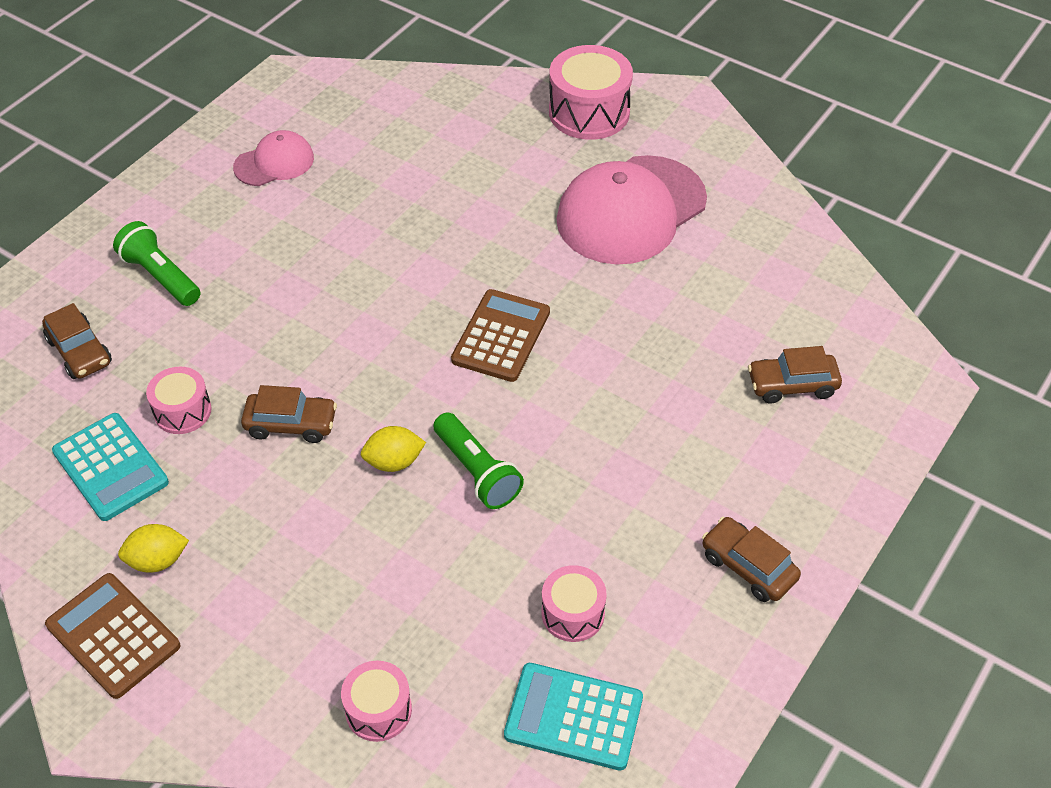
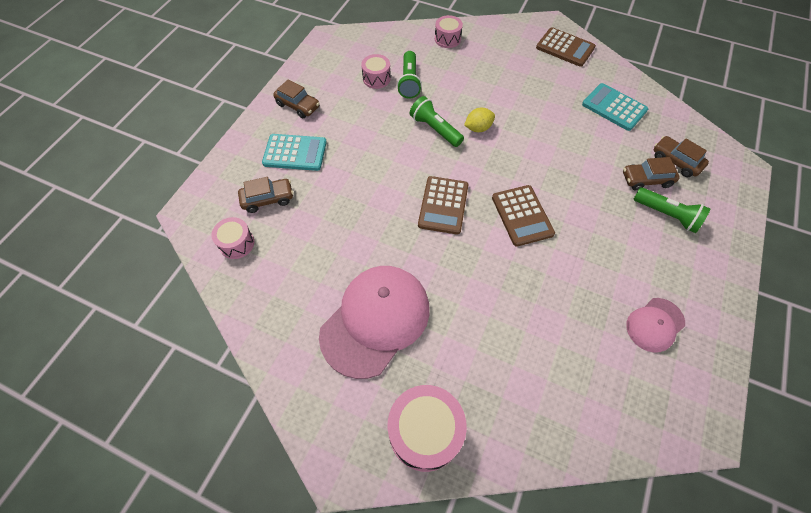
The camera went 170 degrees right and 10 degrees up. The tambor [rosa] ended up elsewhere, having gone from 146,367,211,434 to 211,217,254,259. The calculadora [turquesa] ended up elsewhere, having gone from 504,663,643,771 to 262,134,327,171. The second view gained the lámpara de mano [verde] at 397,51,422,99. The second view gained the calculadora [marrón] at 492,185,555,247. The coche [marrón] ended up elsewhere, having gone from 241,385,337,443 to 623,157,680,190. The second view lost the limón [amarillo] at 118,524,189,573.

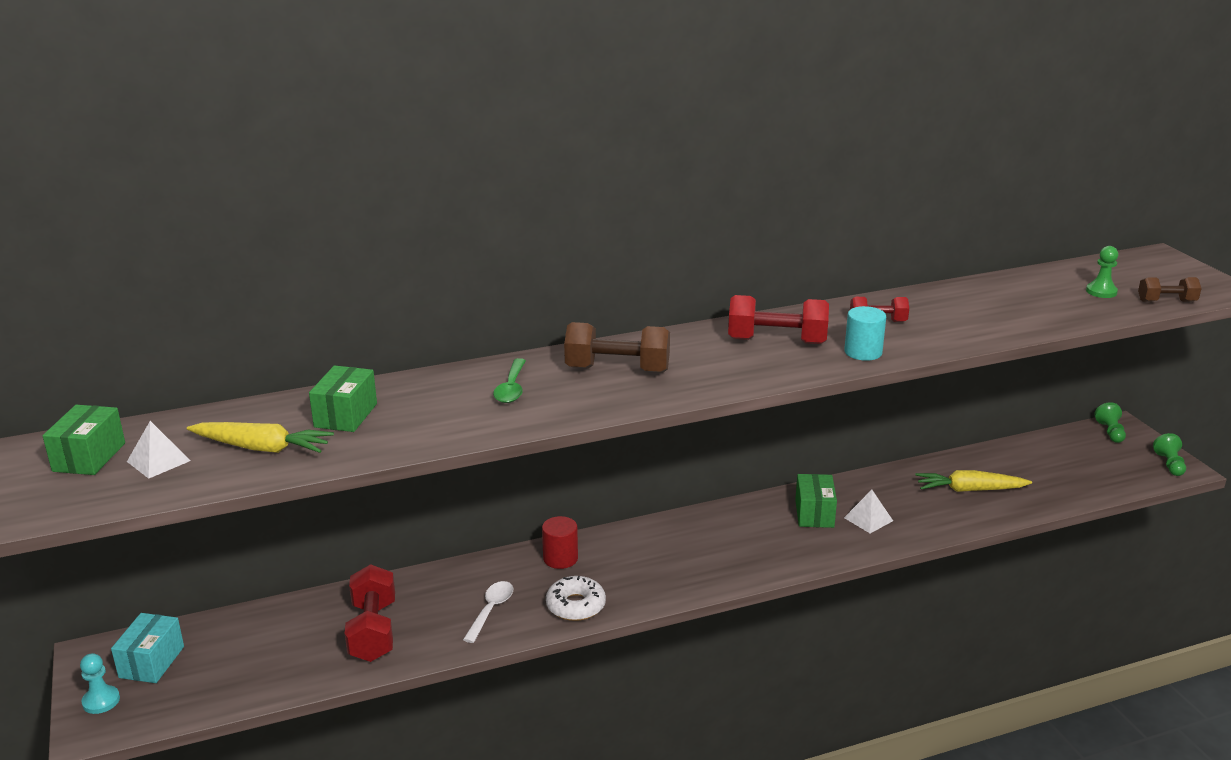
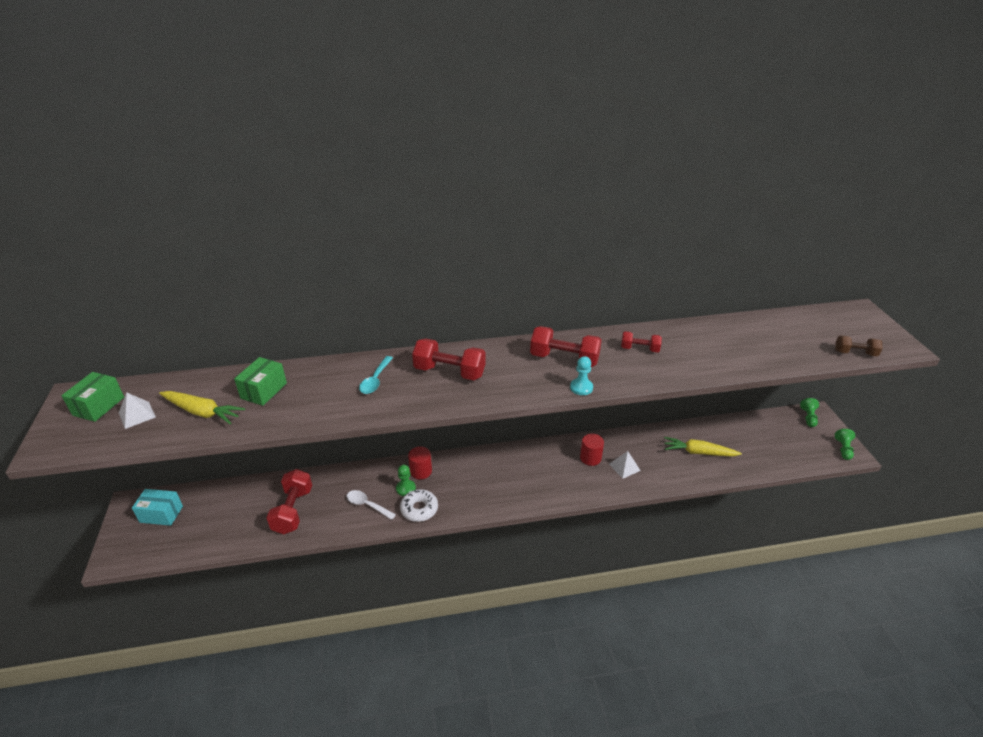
The camera went 10 degrees right and 10 degrees up. The caja [turquesa] at 111,613,184,683 ended up facing another way, 75 degrees clockwise from before. The cuchara [blanco] at 463,581,513,643 ended up facing another way, 90 degrees counterclockwise from before. What was the cuchara [verde] at 493,358,526,403 turned into the cuchara [turquesa] at 359,356,393,394. The peón [verde] ended up elsewhere, having gone from 1086,246,1118,298 to 396,465,416,496. What was the mancuerna [marrón] at 564,322,670,373 turned into the mancuerna [rojo] at 412,338,486,380. The peón [turquesa] ended up elsewhere, having gone from 80,653,120,714 to 570,356,593,395. Where the caja [verde] stood at 795,474,837,528, the cilindro [rojo] came to stand at 580,434,604,466. The second view lost the cilindro [turquesa] at 844,306,886,361.

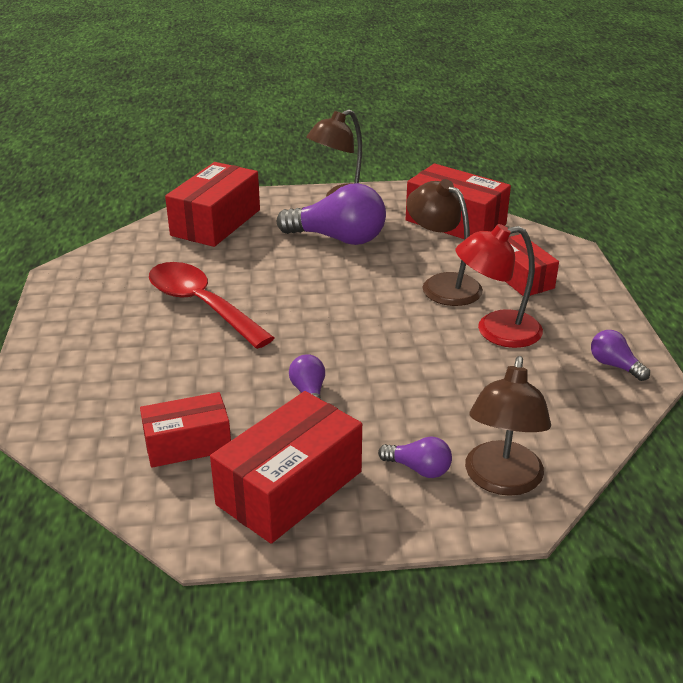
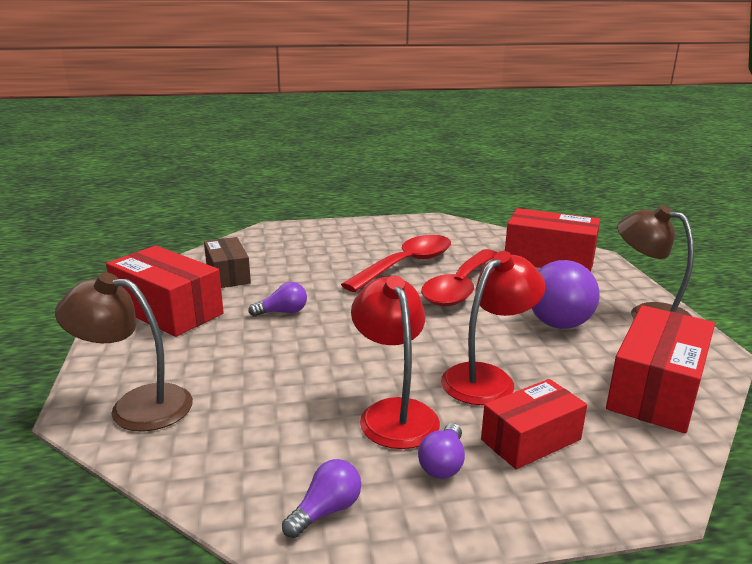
The camera went 85 degrees right and 10 degrees down. What was the caja [rojo] at 140,392,231,468 turned into the caja [marrón] at 204,237,251,288. The bombilla [morado] ended up elsewhere, having gone from 378,437,452,478 to 418,423,465,479. The second view gained the cuchara [rojo] at 421,249,498,306. What was the lámpara [marrón] at 406,179,483,306 turned into the lámpara [rojo] at 441,251,545,405.

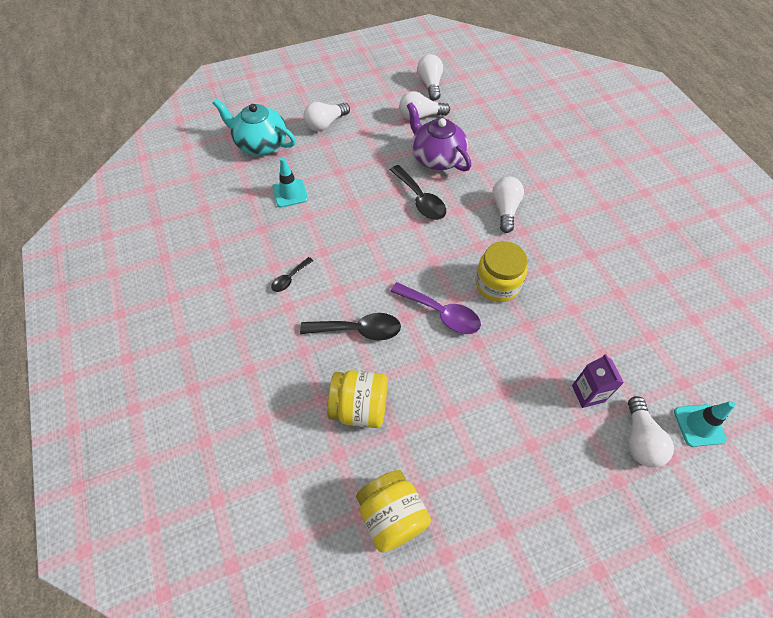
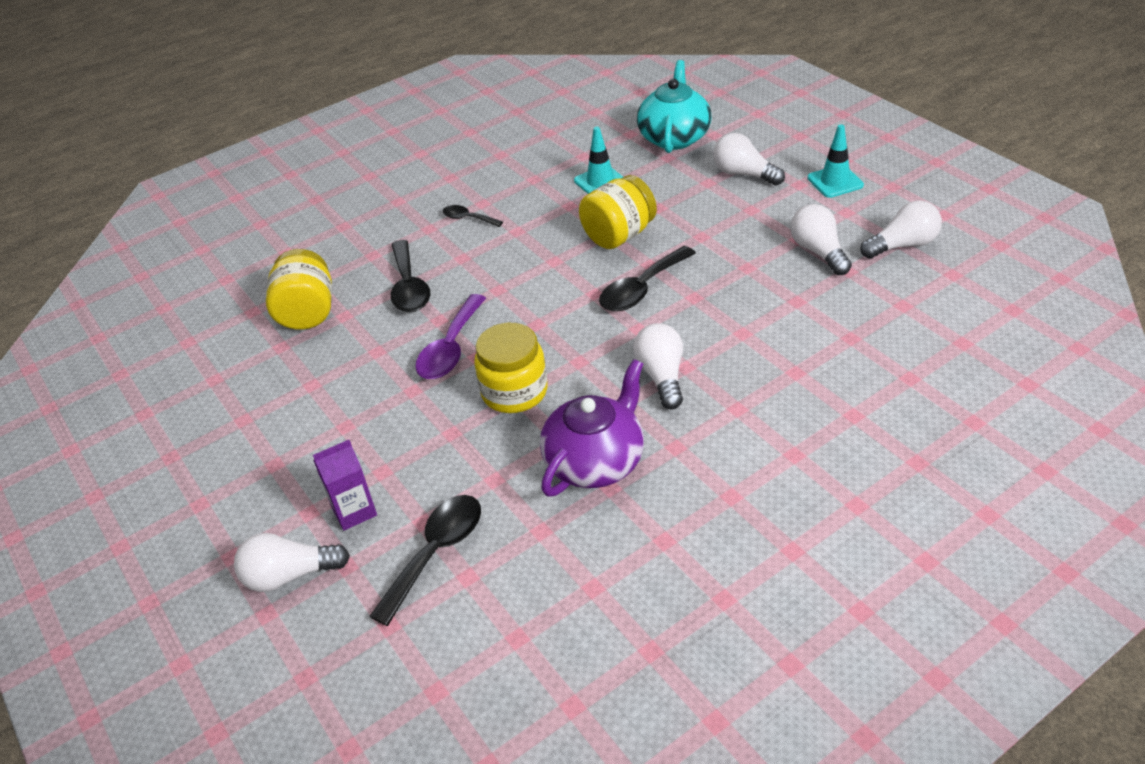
The camera went 80 degrees right and 15 degrees down. The second view gained the cuchara [negro] at 369,495,481,626. The tetera [morado] ended up elsewhere, having gone from 407,102,471,171 to 540,359,644,497. The tarro [amarillo] ended up elsewhere, having gone from 356,470,431,553 to 579,175,657,249. The bombilla [blanco] at 492,177,524,233 ended up facing another way, 90 degrees counterclockwise from before. The cono de tráfico [turquesa] ended up elsewhere, having gone from 674,401,735,447 to 807,124,864,198.

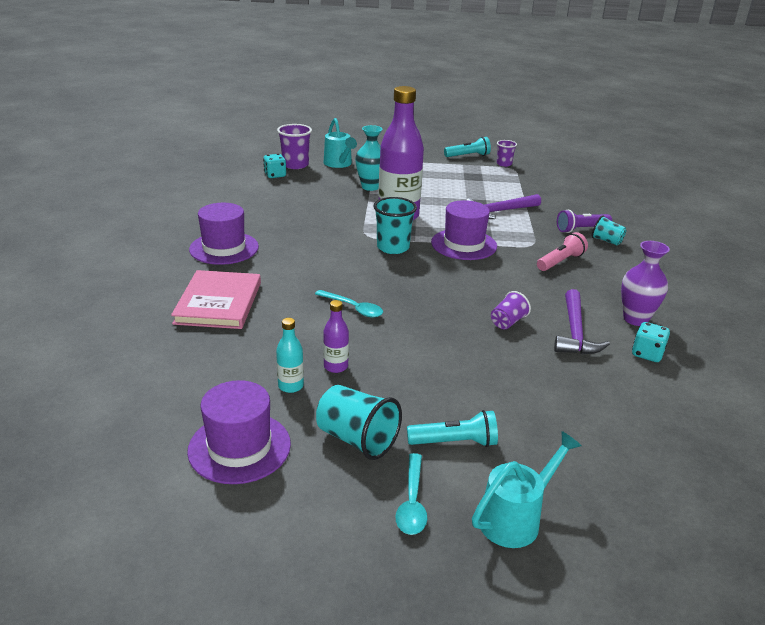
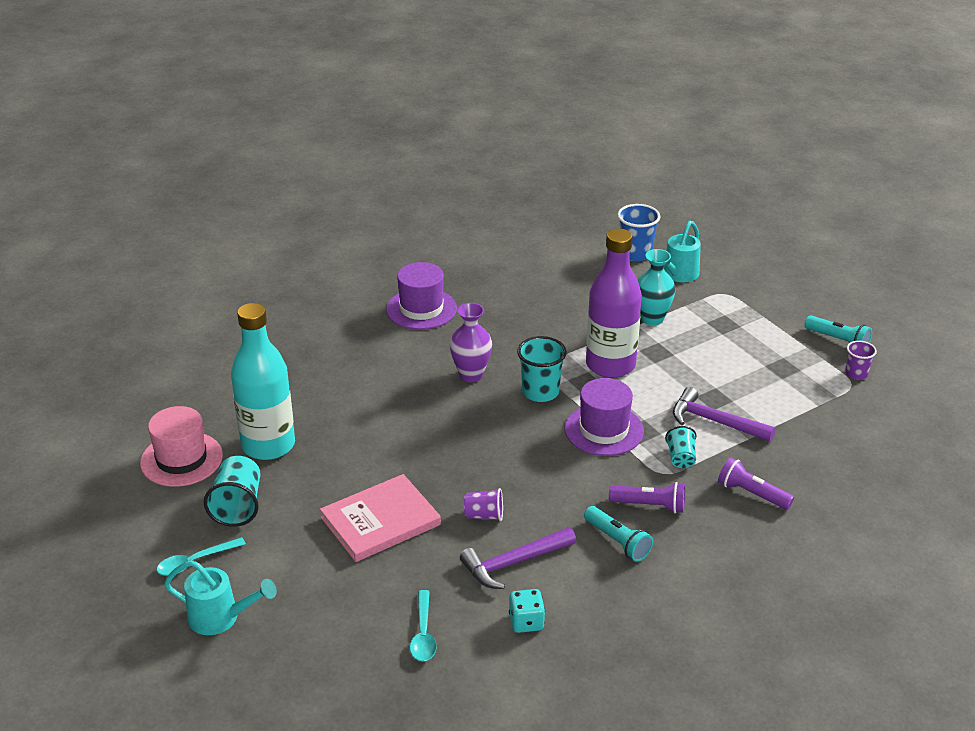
The camera went 55 degrees right and 5 degrees up. What was the sombrero [morado] at 187,380,291,484 turned into the sombrero [rosa] at 140,406,223,487. The size of the botella [turquesa] at 276,318,304,393 changed by a factor of 2.39. The libro [rosa] ended up elsewhere, having gone from 171,270,261,329 to 320,474,441,562. The cuchara [turquesa] ended up elsewhere, having gone from 315,290,383,317 to 410,590,437,661. The florero [morado] ended up elsewhere, having gone from 621,241,670,326 to 450,303,492,382. The lámpara de mano [turquesa] ended up elsewhere, having gone from 407,410,498,447 to 584,506,653,562. What was the lámpara de mano [rosa] at 537,232,588,271 turned into the lámpara de mano [morado] at 609,482,685,513. What was the vaso [morado] at 277,124,312,169 turned into the vaso [azul] at 617,204,661,261. The vaso [turquesa] ended up elsewhere, having gone from 592,215,626,245 to 665,426,696,468. The second view lost the dado [turquesa] at 263,154,286,178. The second view lost the botella [morado] at 323,300,349,373.

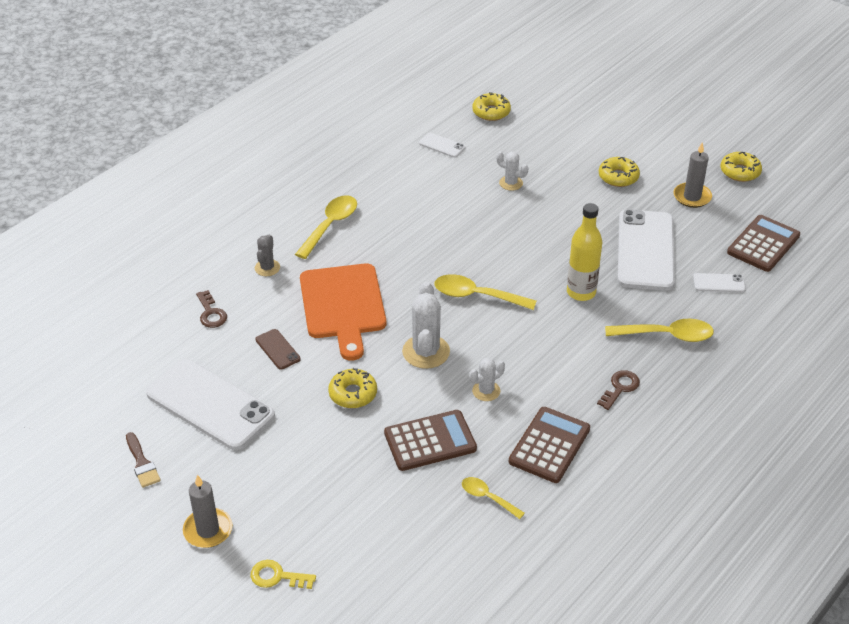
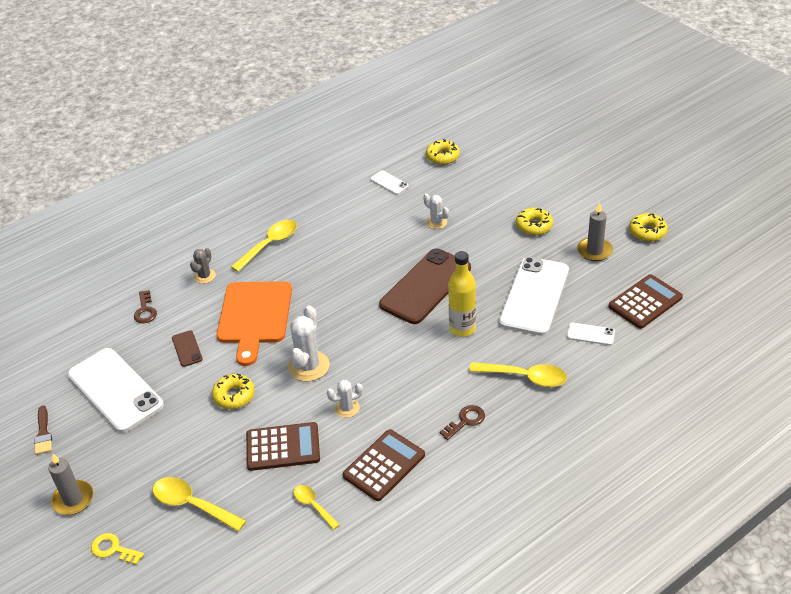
The camera went 15 degrees right and 0 degrees up. The cuchara [amarillo] ended up elsewhere, having gone from 434,274,536,310 to 153,477,246,532. The second view gained the móvil [marrón] at 379,248,471,324.

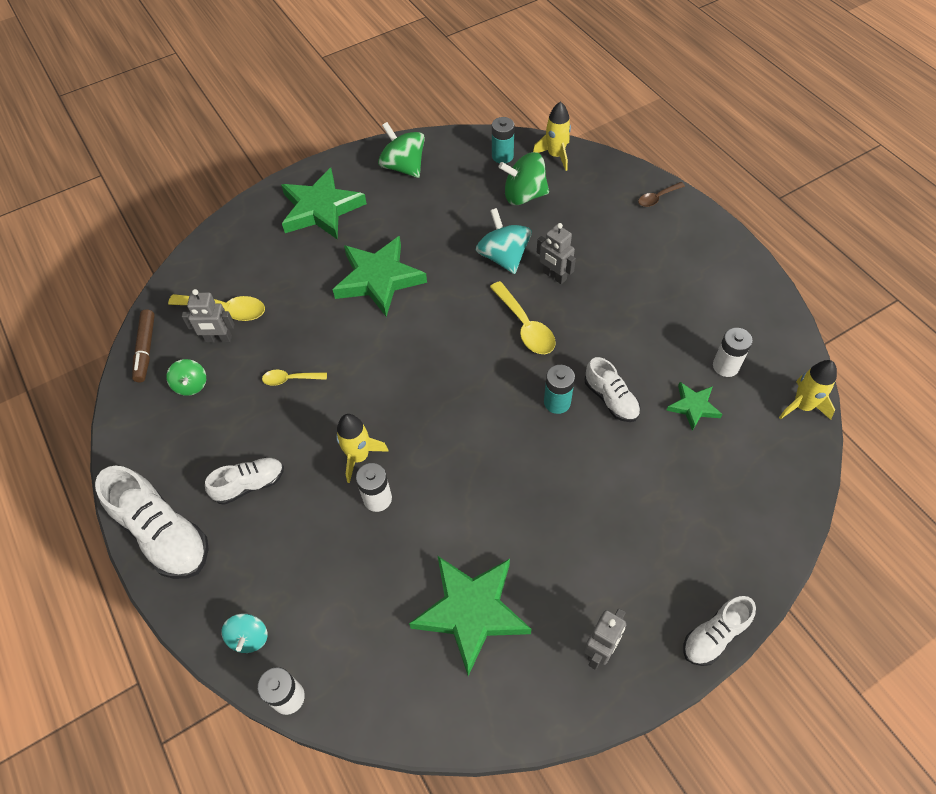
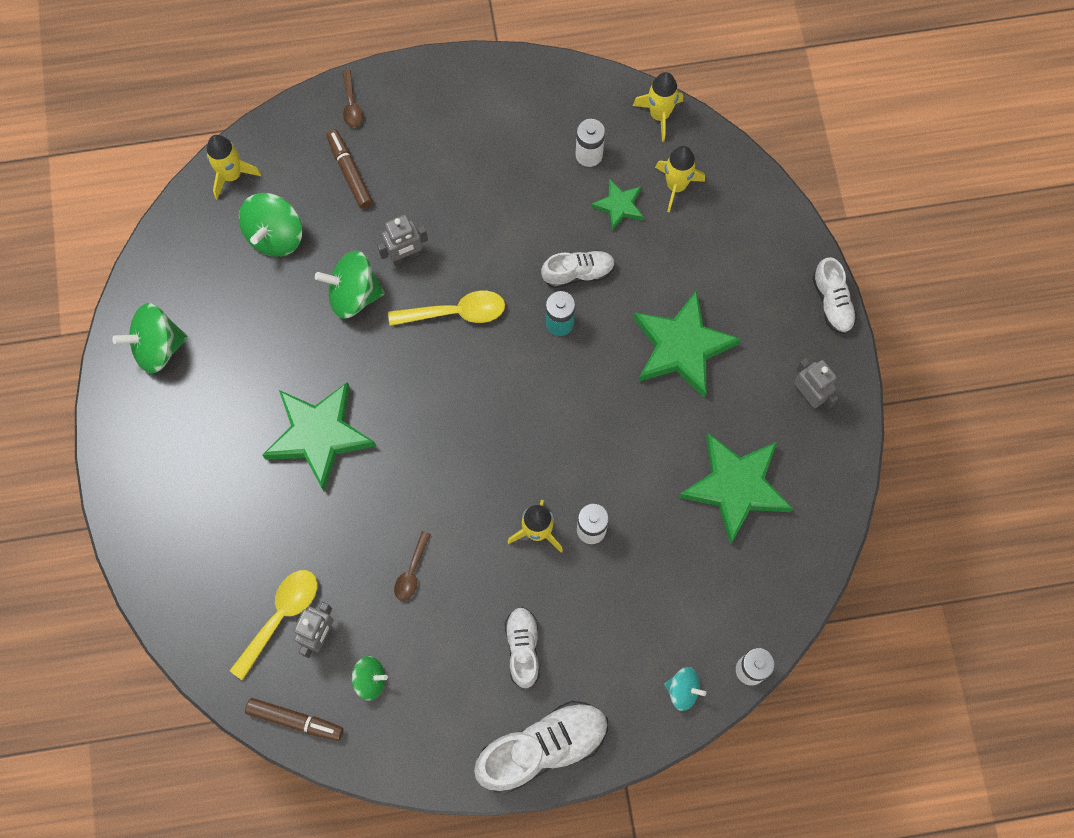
The camera went 70 degrees left and 15 degrees up. What was the peonza [turquesa] at 476,208,532,274 turned into the peonza [verde] at 315,251,385,319. The second view gained the rotulador [marrón] at 326,129,373,209. What was the cuchara [amarillo] at 262,370,327,386 turned into the cuchara [marrón] at 394,531,431,601. The estrella [verde] ended up elsewhere, having gone from 281,168,367,240 to 633,290,741,398. The second view gained the cohete [amarillo] at 655,146,705,212. The second view lost the pila [turquesa] at 492,117,514,163.

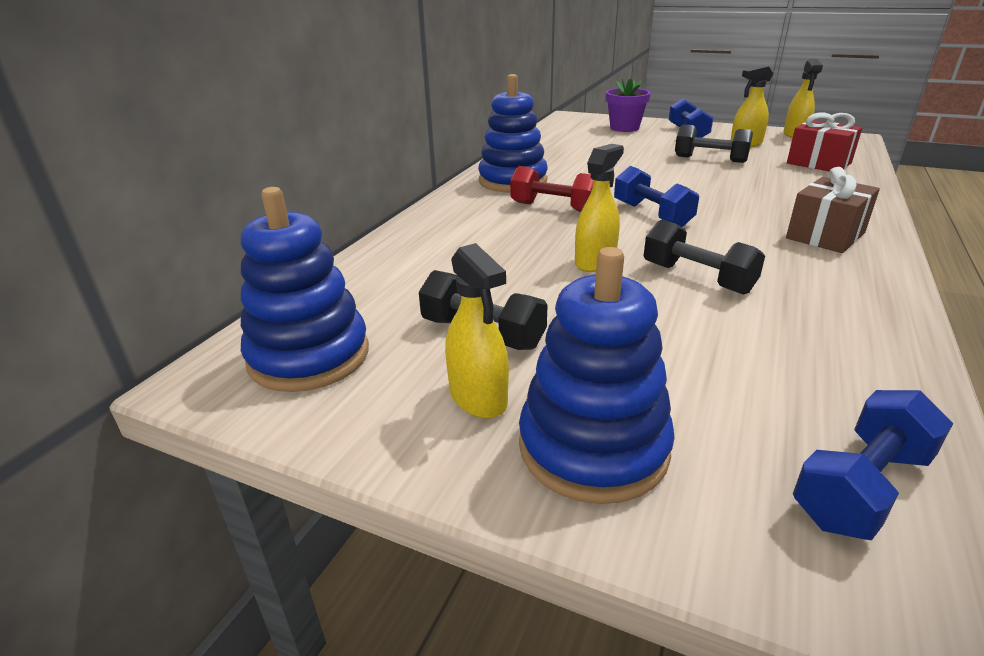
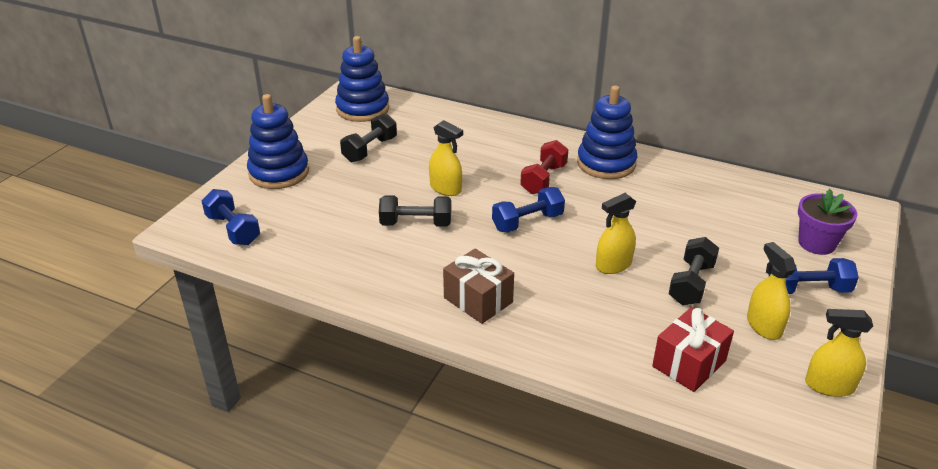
The camera went 90 degrees right and 5 degrees up. The mancuerna [negro] at 644,219,765,295 ended up facing another way, 45 degrees clockwise from before. The pulverizador [amarillo] ended up elsewhere, having gone from 445,243,509,419 to 596,193,636,274.

